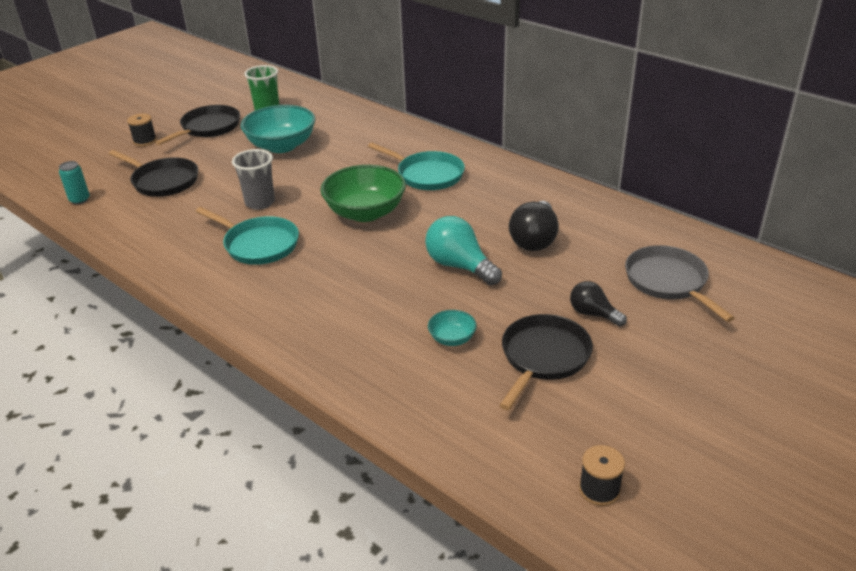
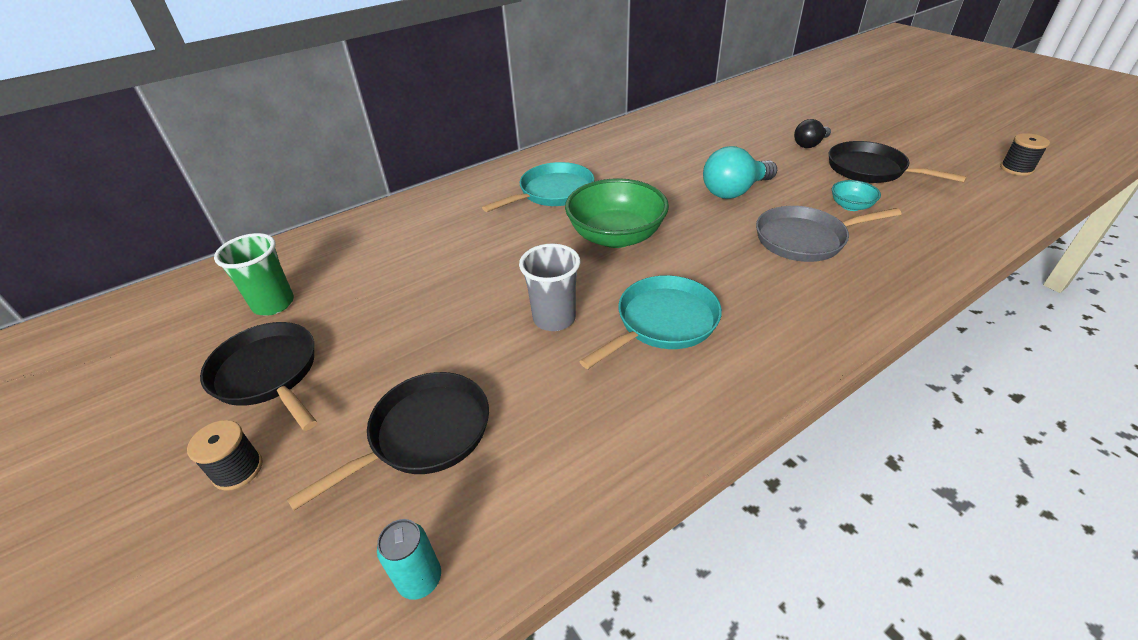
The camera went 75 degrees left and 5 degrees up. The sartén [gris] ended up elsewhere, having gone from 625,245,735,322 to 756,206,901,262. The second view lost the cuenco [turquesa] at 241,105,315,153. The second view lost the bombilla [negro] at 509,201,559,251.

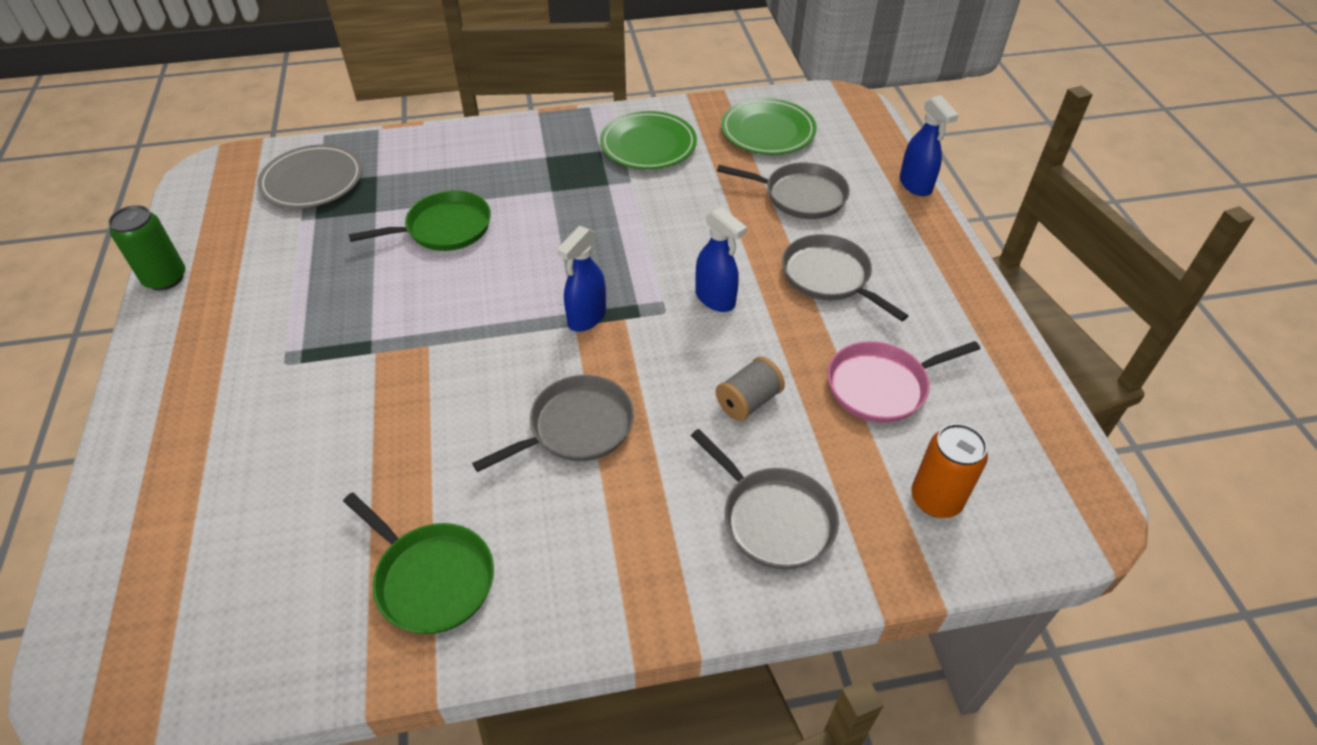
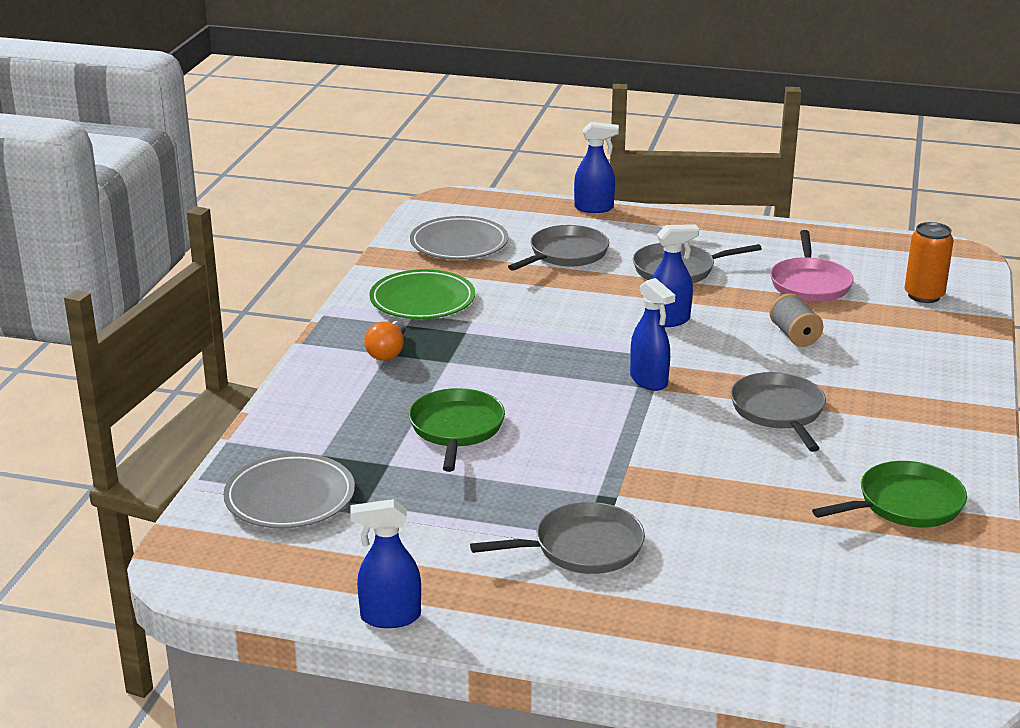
The camera went 65 degrees left and 20 degrees down. Where the lata [verde] stood at 108,205,185,291, the pulverizador [azul] came to stand at 350,499,421,628. The second view gained the bombilla [naranja] at 364,321,406,361. What was the plato [verde] at 721,98,817,155 turned into the plato [gris] at 410,216,508,260. The sartén [gris] ended up elsewhere, having gone from 691,429,839,569 to 470,502,645,574.

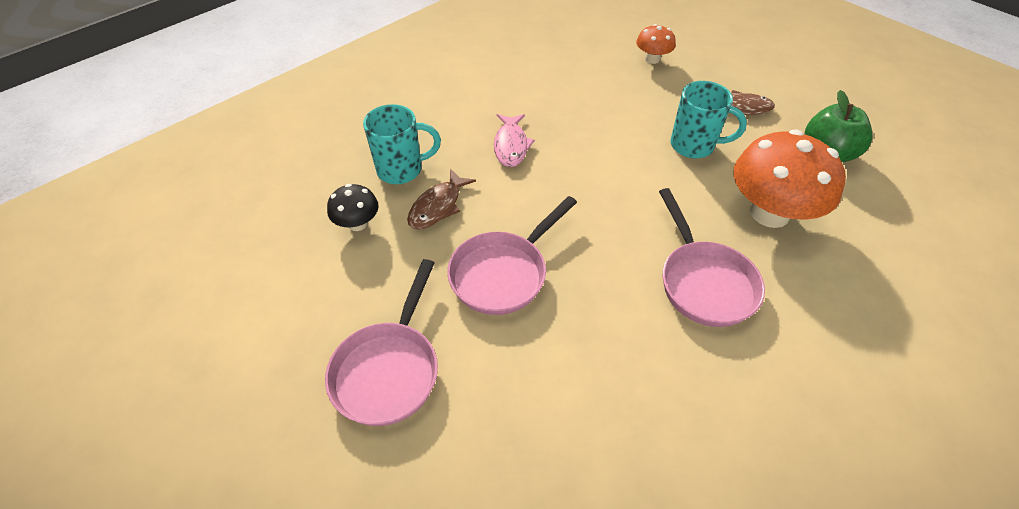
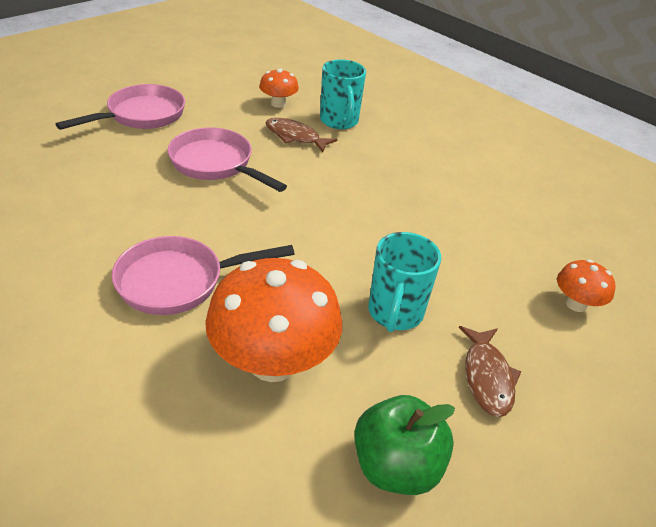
The camera went 85 degrees right and 10 degrees down. The sartén [rosa] at 325,259,438,426 ended up facing another way, 120 degrees clockwise from before. What was the seta [negro] at 327,184,379,231 turned into the seta [naranja] at 259,69,299,108. The second view lost the pez [rosa] at 494,114,535,167.

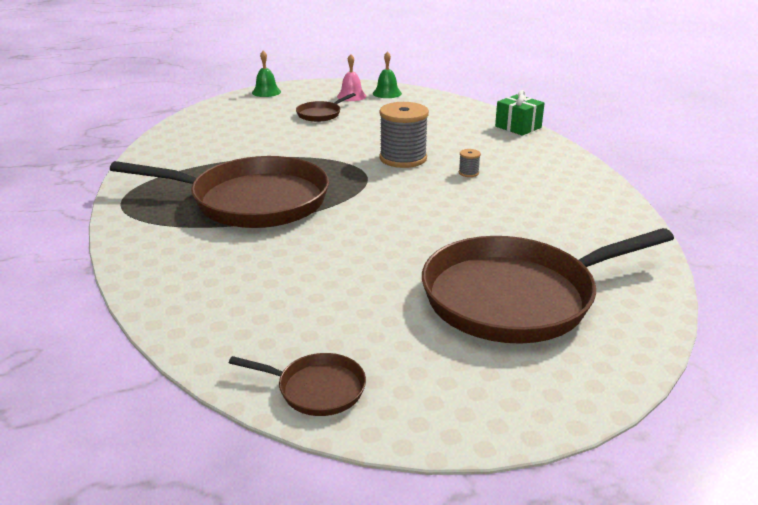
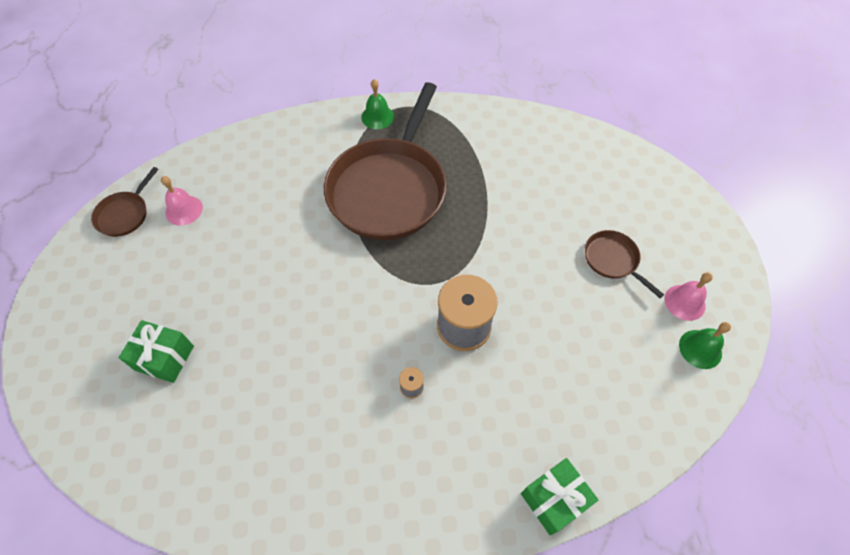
The camera went 100 degrees right and 30 degrees up. Where the sartén [marrón] stood at 422,228,674,344, the regalo [verde] came to stand at 119,320,194,383. The second view gained the campana [rosa] at 161,176,203,226. The campana [verde] ended up elsewhere, having gone from 252,51,281,97 to 361,79,394,129.

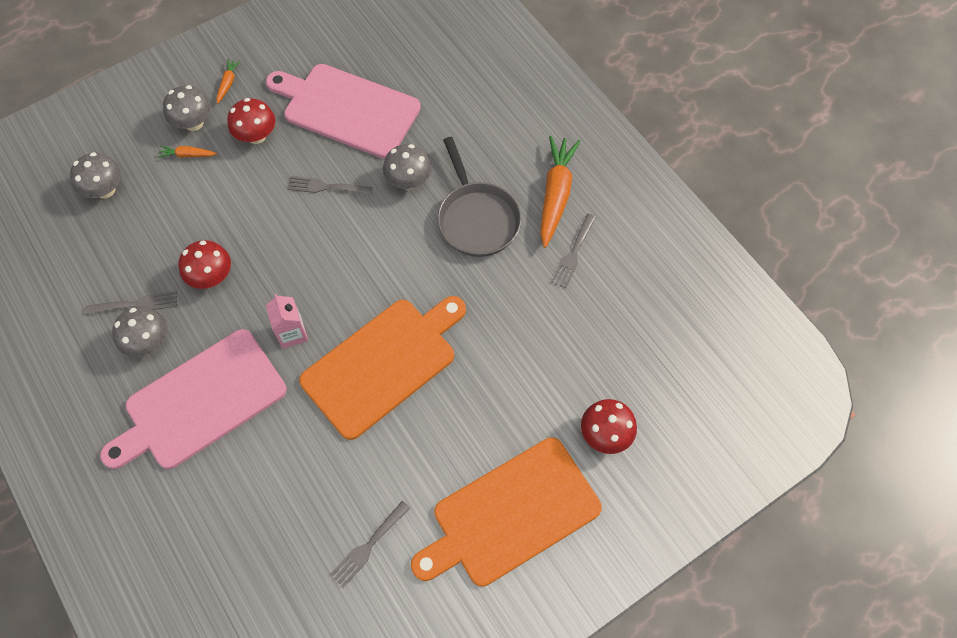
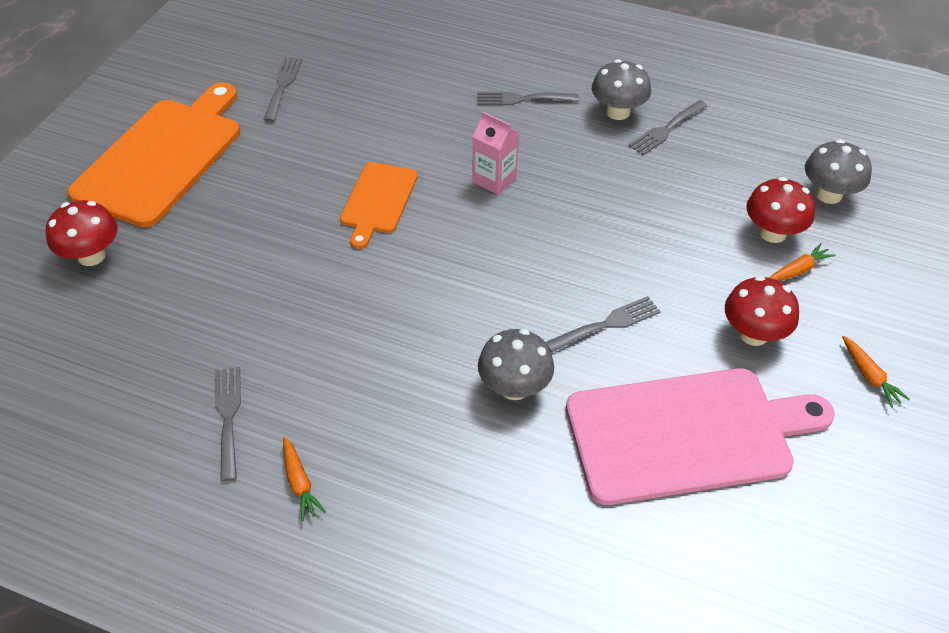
The camera went 145 degrees right and 15 degrees down. The size of the zanahoria [naranja] at 540,136,580,248 changed by a factor of 0.46. The size of the tabla de cortar [naranja] at 299,296,466,440 changed by a factor of 0.54. Where the tabla de cortar [rosa] stood at 100,329,287,469, the tenedor [gris] came to stand at 477,92,579,105. The seta [rojo] ended up elsewhere, having gone from 178,240,231,289 to 746,177,815,243. The second view lost the seta [gris] at 163,85,211,131. The second view lost the sartén [gris] at 437,137,521,257.

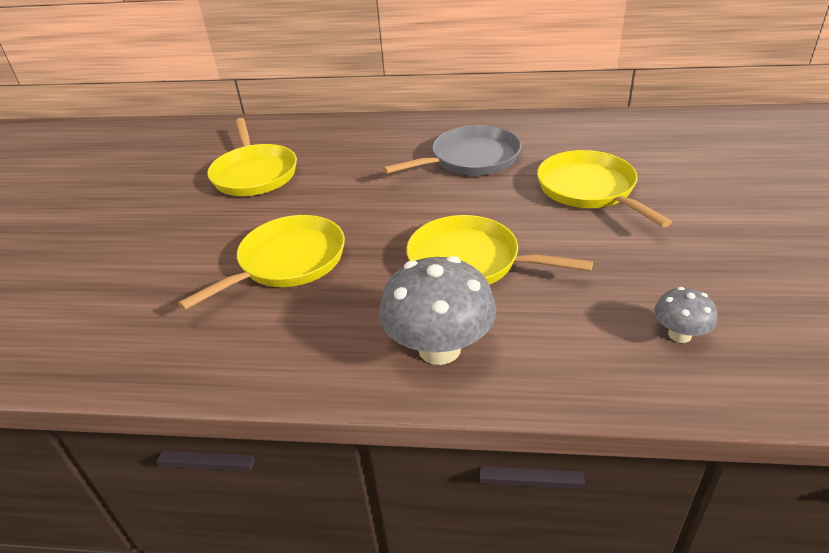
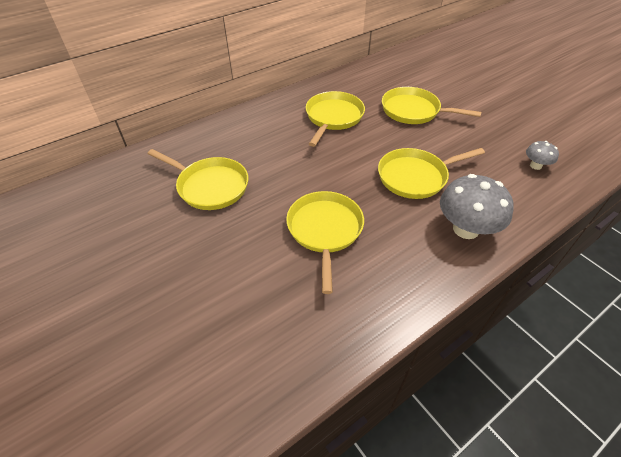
The camera went 45 degrees left and 10 degrees up. What was the sartén [gris] at 383,125,521,176 turned into the sartén [amarillo] at 305,91,365,147.

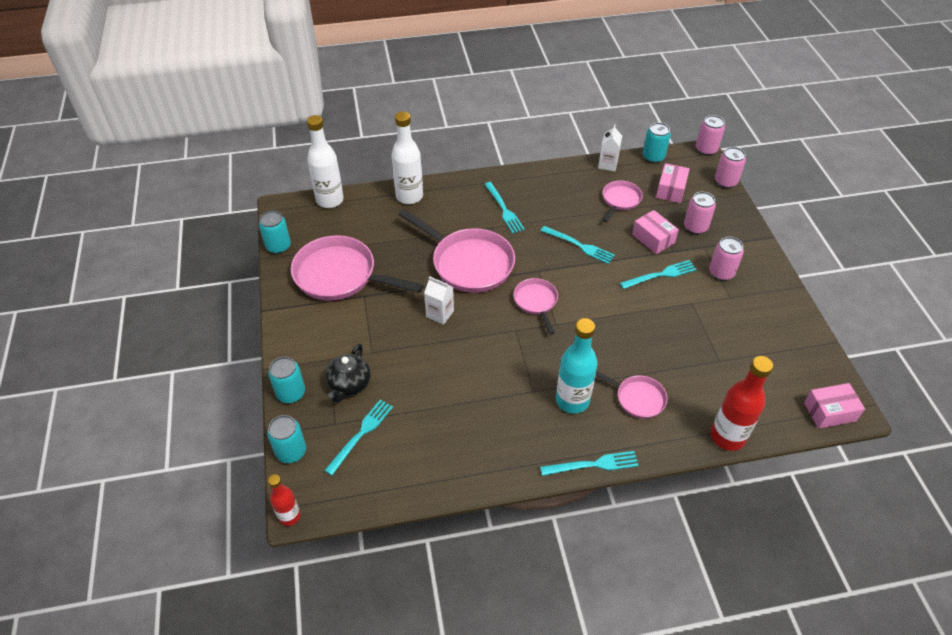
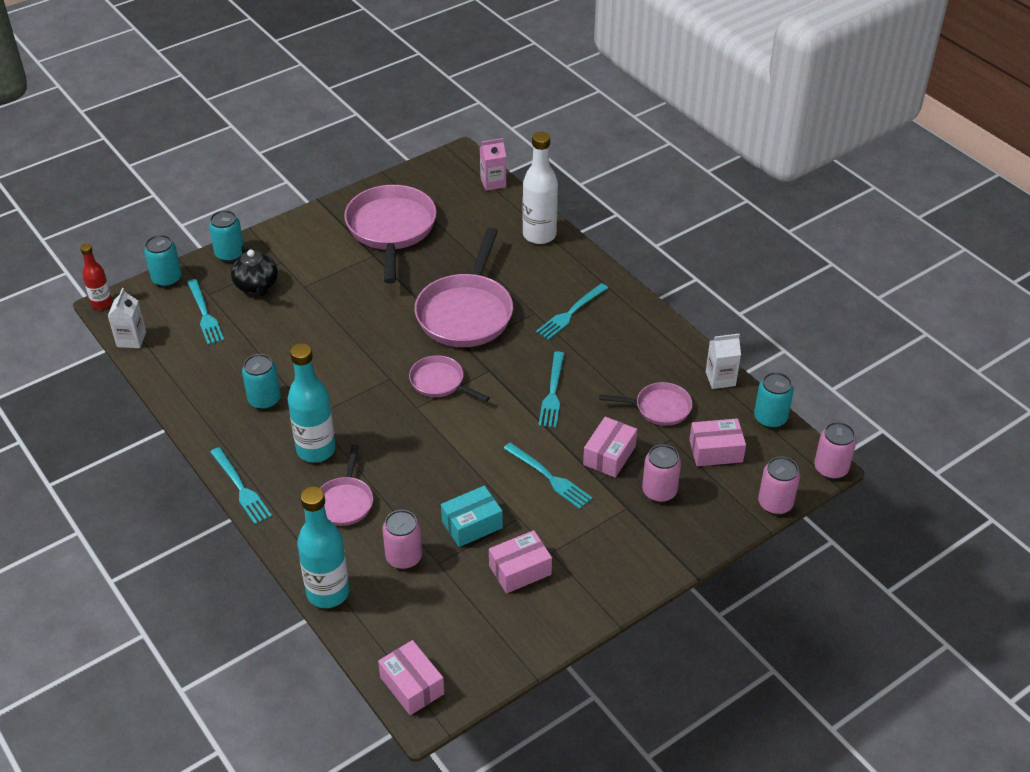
The camera went 65 degrees right and 5 degrees down. The cartón de leche [blanco] ended up elsewhere, having gone from 424,276,454,325 to 108,288,146,348. The tenedor [turquesa] at 324,399,393,475 ended up facing another way, 60 degrees clockwise from before. The tetera [negro] at 326,343,371,403 ended up facing another way, 105 degrees counterclockwise from before. The lata [turquesa] ended up elsewhere, having gone from 259,211,291,254 to 242,354,281,410. What was the botella [rojo] at 711,356,773,451 turned into the botella [turquesa] at 297,486,349,608. The lata [rosa] ended up elsewhere, having gone from 709,237,744,281 to 383,510,422,569. The sartén [rosa] at 513,278,558,335 ended up facing another way, 105 degrees counterclockwise from before. The second view gained the caja [turquesa] at 441,486,503,547. Where the botella [blanco] stood at 307,115,344,208, the cartón de leche [rosa] came to stand at 480,138,506,191. The second view gained the caja [rosa] at 489,530,552,593.

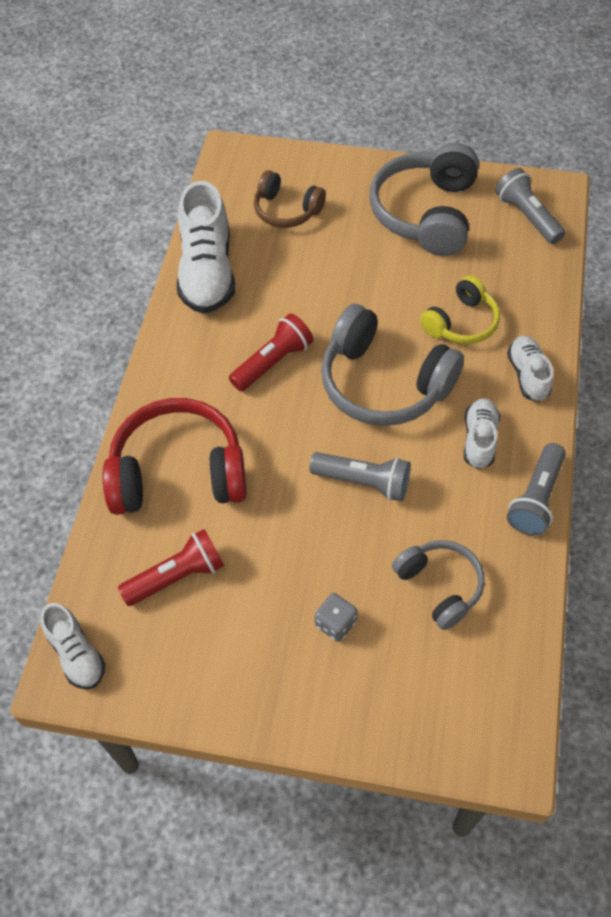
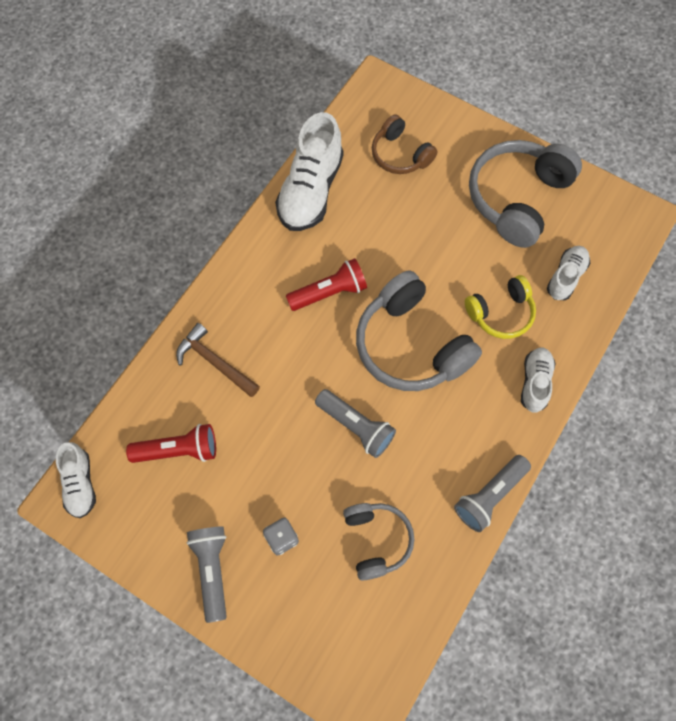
The camera went 20 degrees right and 10 degrees up. Where the auriculares [rojo] stood at 103,398,247,515, the martillo [marrón] came to stand at 176,323,260,397. The lámpara de mano [gris] ended up elsewhere, having gone from 495,168,565,244 to 186,526,227,623. The zapato [blanco] ended up elsewhere, having gone from 464,398,500,469 to 547,246,590,300.

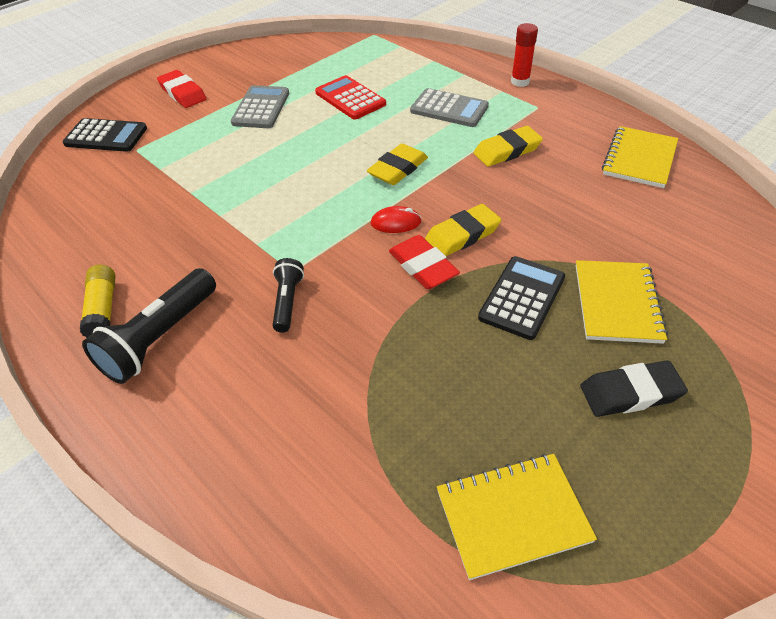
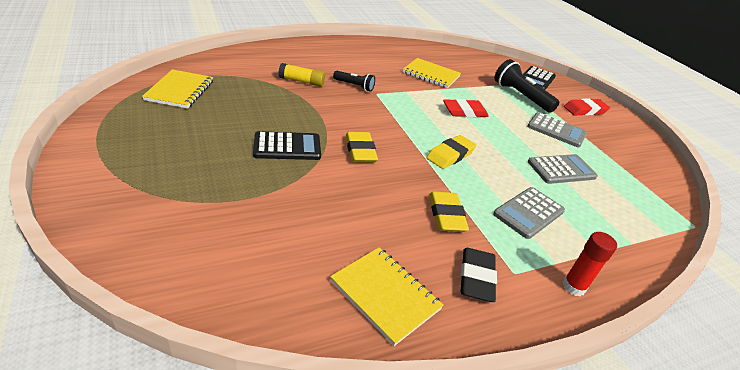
The camera went 105 degrees right and 10 degrees down. The calculadora [negro] at 478,256,565,340 ended up facing another way, 60 degrees counterclockwise from before. The barra de pegamento [amarillo] ended up elsewhere, having gone from 80,265,116,338 to 278,63,325,87. The cuaderno [amarillo] ended up elsewhere, having gone from 576,260,668,344 to 403,58,461,88. The goma de borrar [amarillo] at 367,144,428,185 ended up facing another way, 75 degrees clockwise from before. The goma de borrar [rojo] ended up elsewhere, having gone from 389,235,460,289 to 443,99,489,117. The goma de borrar [negro] ended up elsewhere, having gone from 580,360,688,417 to 461,248,497,302. The lámpara de mano [negro] ended up elsewhere, having gone from 82,268,216,384 to 494,59,559,113. What was the calculadora [rojo] at 315,75,386,119 turned into the calculadora [gris] at 528,154,598,184. The second view lost the ratón [rojo] at 371,206,422,233.

